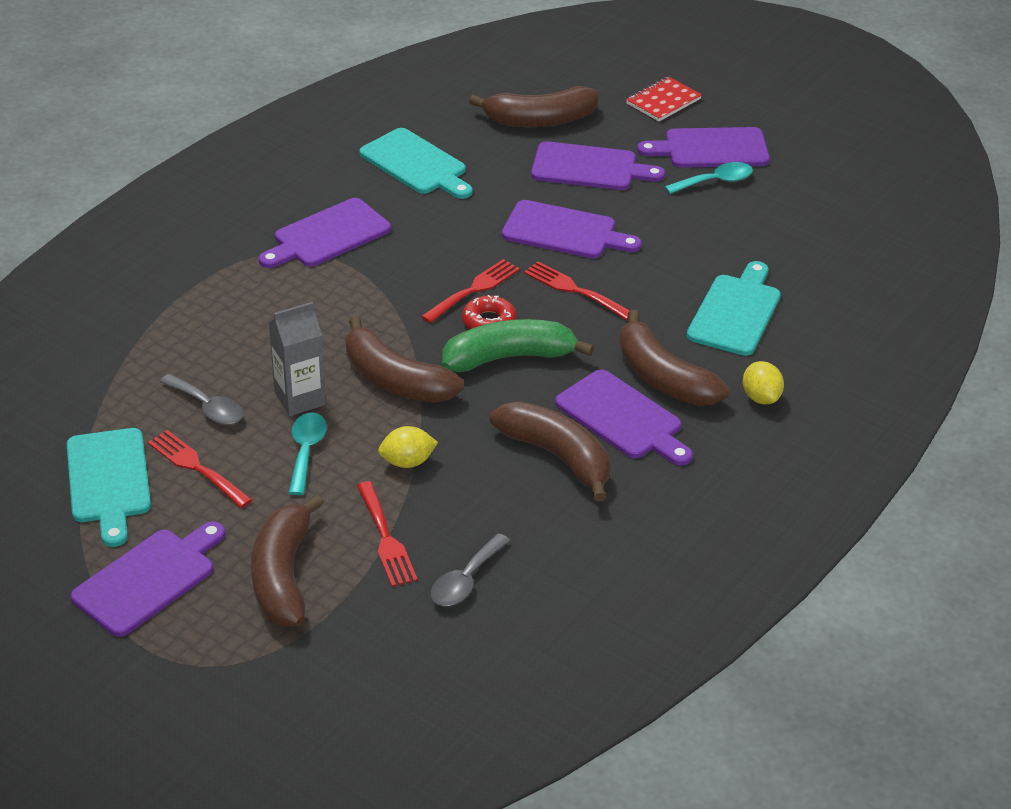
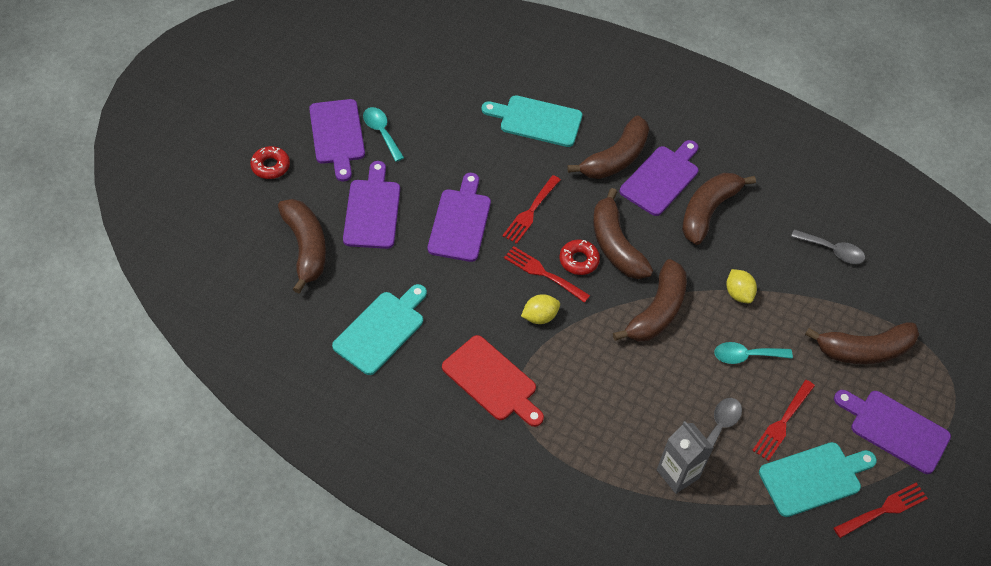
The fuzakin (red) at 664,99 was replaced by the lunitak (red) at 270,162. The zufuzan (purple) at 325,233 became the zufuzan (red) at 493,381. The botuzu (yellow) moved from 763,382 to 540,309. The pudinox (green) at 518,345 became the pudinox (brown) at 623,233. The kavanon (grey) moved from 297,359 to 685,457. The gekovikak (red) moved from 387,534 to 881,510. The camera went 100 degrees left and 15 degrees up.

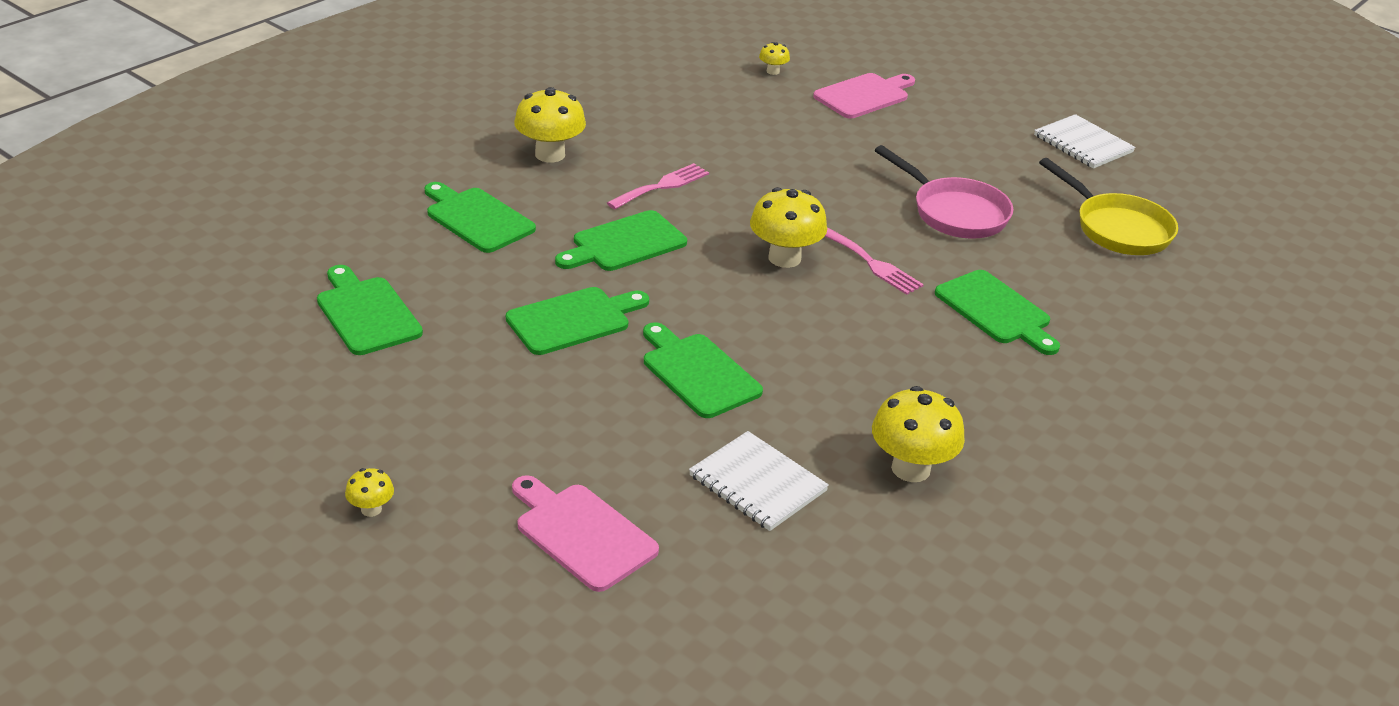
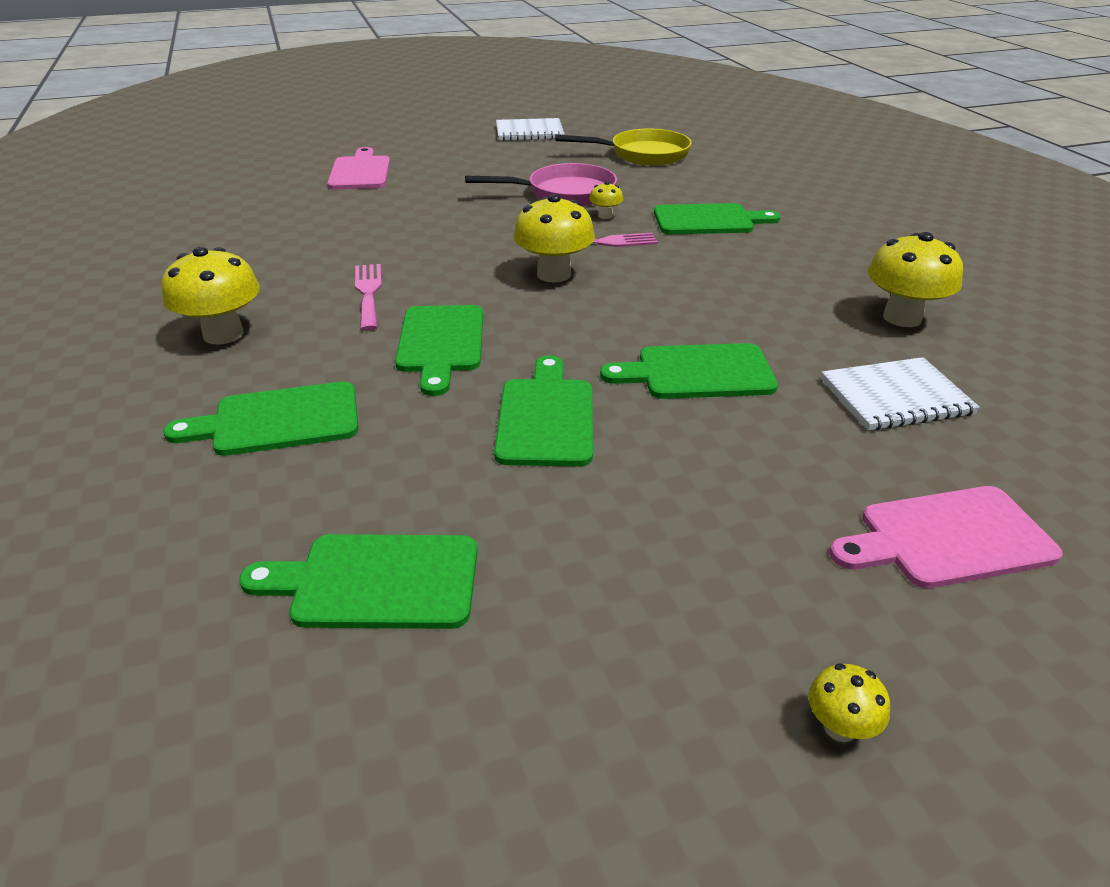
The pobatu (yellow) moved from 774,58 to 606,200. The camera went 55 degrees left and 0 degrees up.

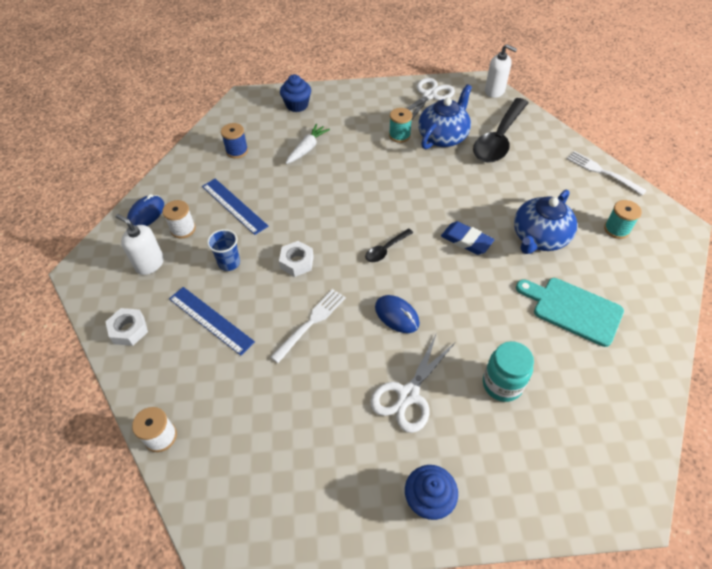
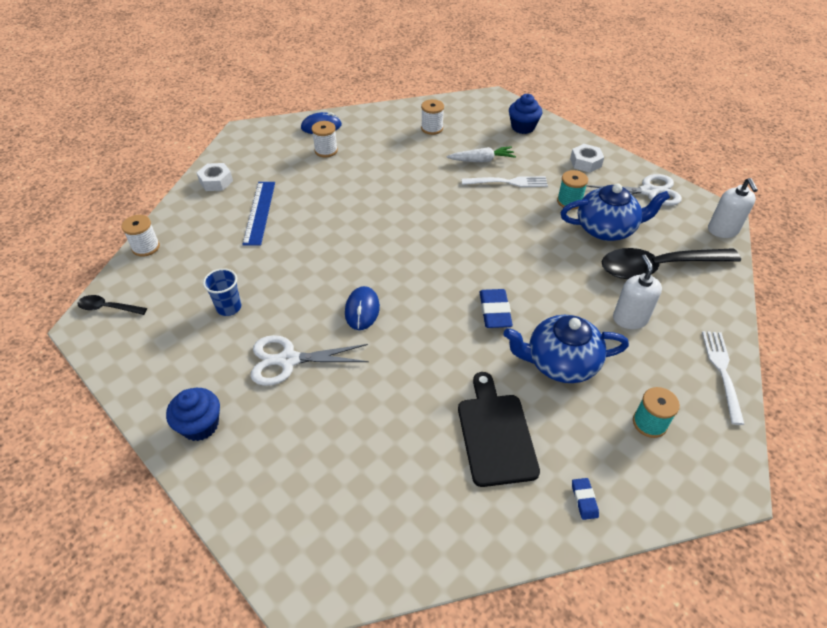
The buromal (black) moved from 389,245 to 112,305. The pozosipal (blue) moved from 223,250 to 222,292. The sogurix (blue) at 234,140 became the sogurix (white) at 432,117. The zufuzan (turquoise) at 570,312 became the zufuzan (black) at 499,429. The gekovikak (white) moved from 308,326 to 505,181. The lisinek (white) moved from 296,259 to 587,158. The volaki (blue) at 585,499 appeared. The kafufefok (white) moved from 140,244 to 637,292. The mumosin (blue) at 235,207 disappeared. The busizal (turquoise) at 508,371 disappeared. The camera went 50 degrees right and 5 degrees down.

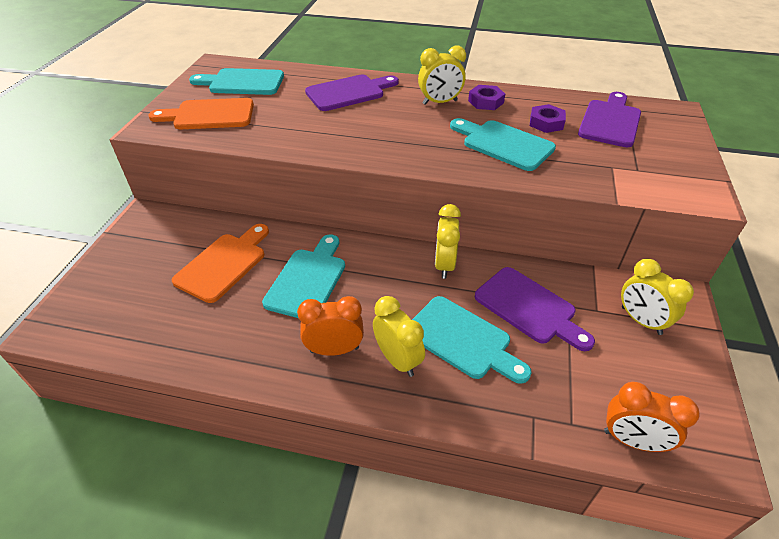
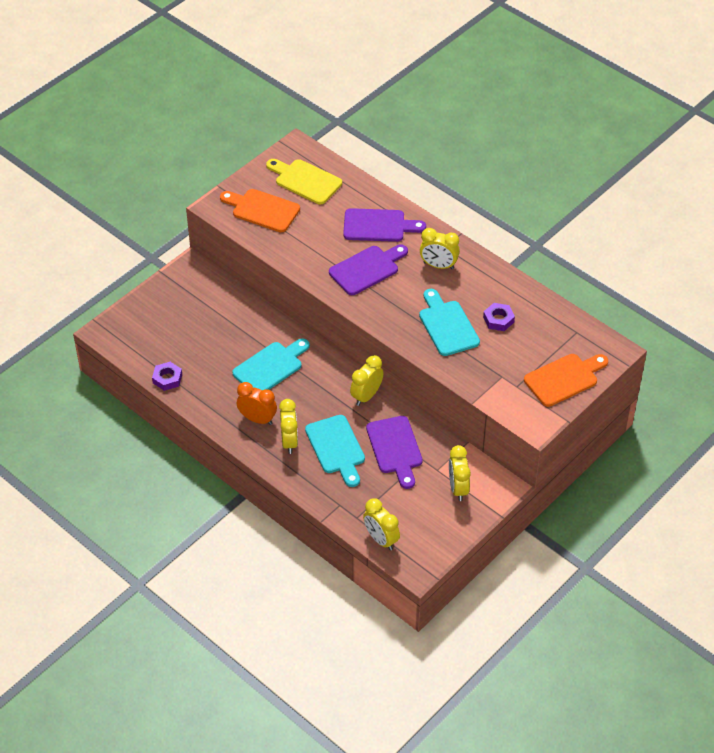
The lisinek (purple) moved from 486,97 to 167,376. The zufuzan (turquoise) at 236,81 became the zufuzan (yellow) at 304,181. The zufuzan (purple) moved from 609,119 to 368,270. The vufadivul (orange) at 652,417 became the vufadivul (yellow) at 381,524. The zufuzan (orange) moved from 220,263 to 566,380. The camera went 30 degrees right and 5 degrees up.

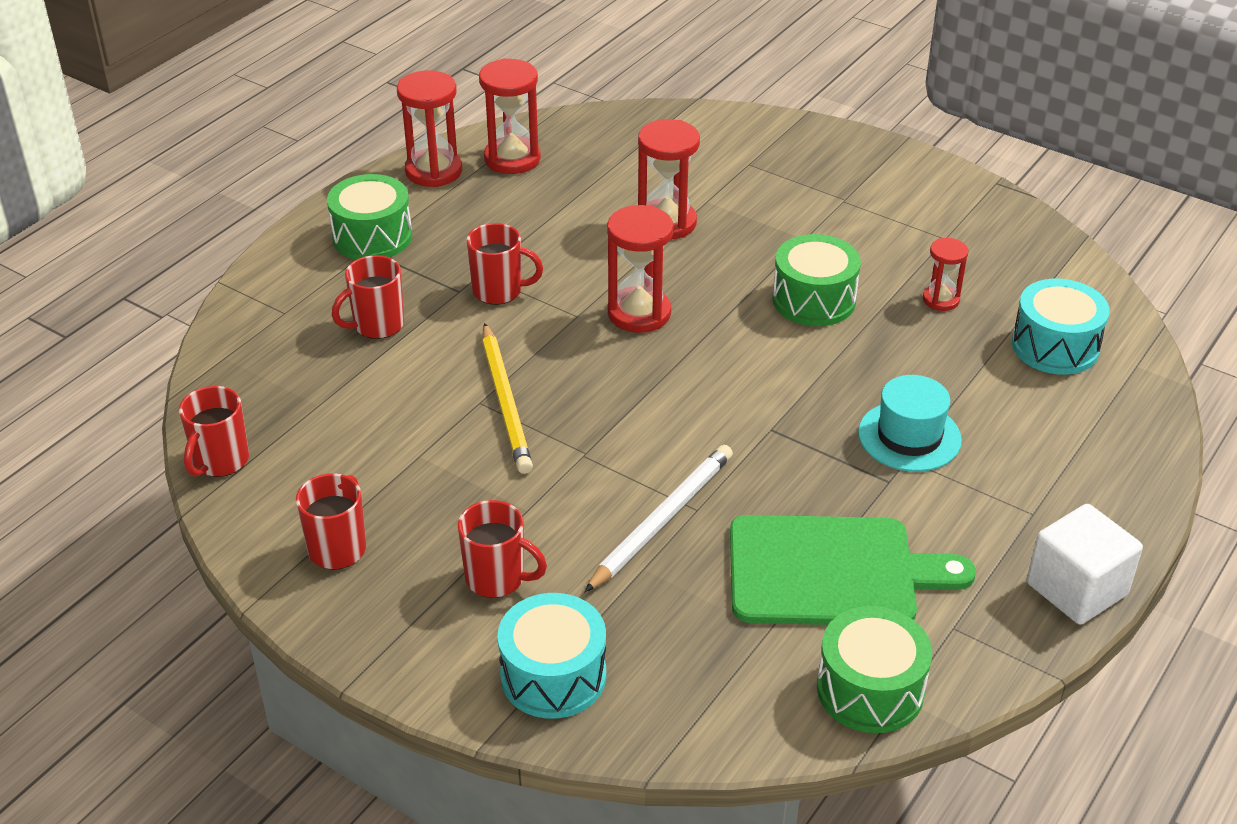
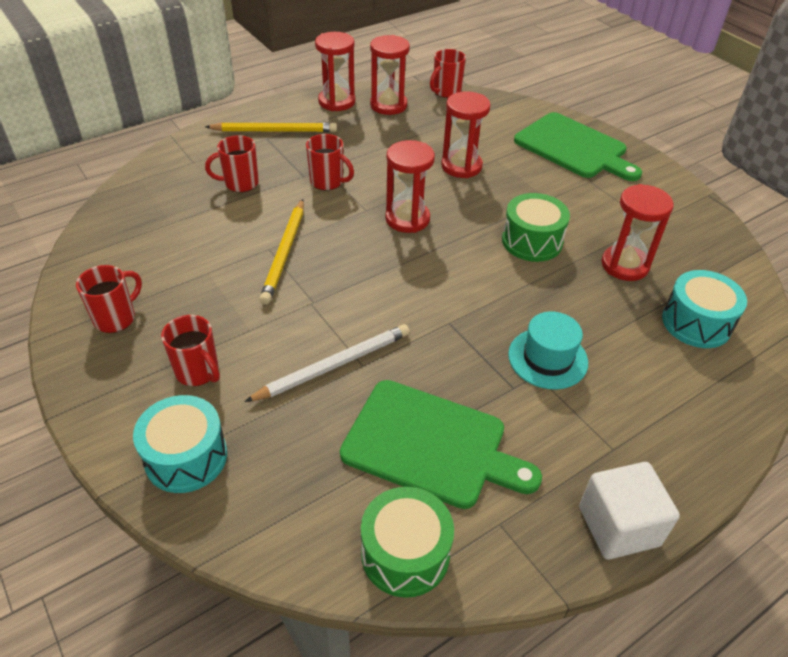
The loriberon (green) at 369,217 was replaced by the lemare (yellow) at 271,127. The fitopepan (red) moved from 214,431 to 448,73. The zufuzan (green) at 578,146 appeared. The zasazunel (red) at 945,274 changed to 1.71 times the size. The camera went 20 degrees right and 5 degrees up.

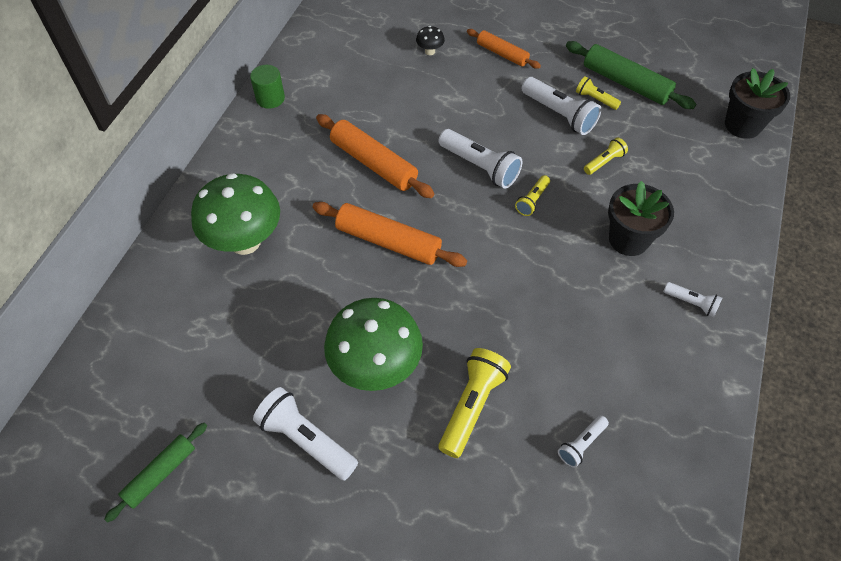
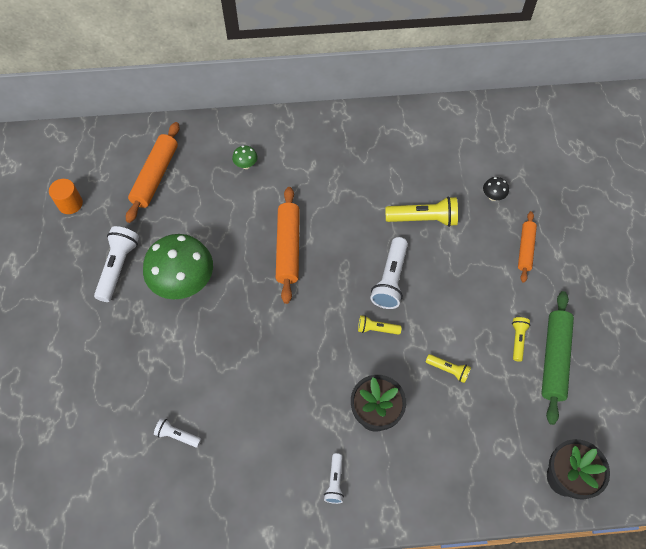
The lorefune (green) at 155,473 was replaced by the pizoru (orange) at 66,196. The lorefune (orange) moved from 375,156 to 153,172. The pobatu (green) at 235,214 changed to 0.41 times the size. The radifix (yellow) moved from 474,403 to 421,211. The pizoru (green) at 267,87 disappeared. The radifix (white) at 561,106 disappeared. The camera went 65 degrees right and 5 degrees up.

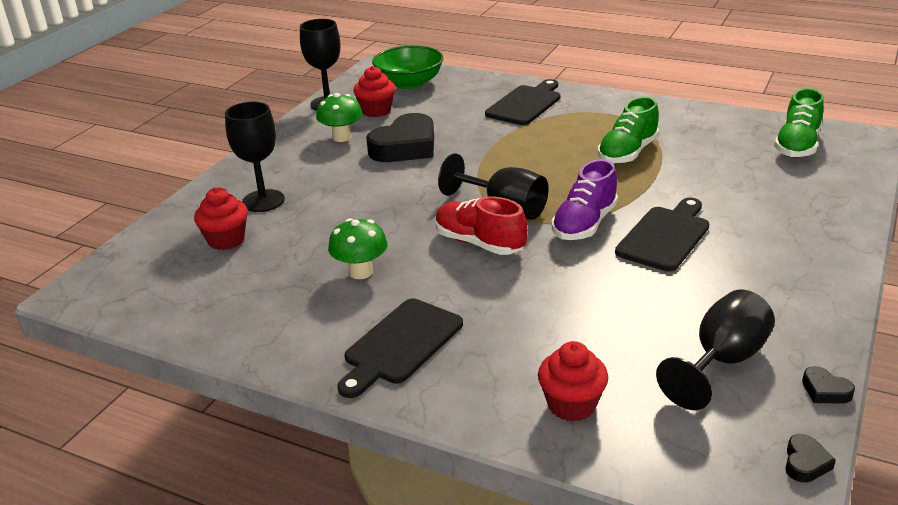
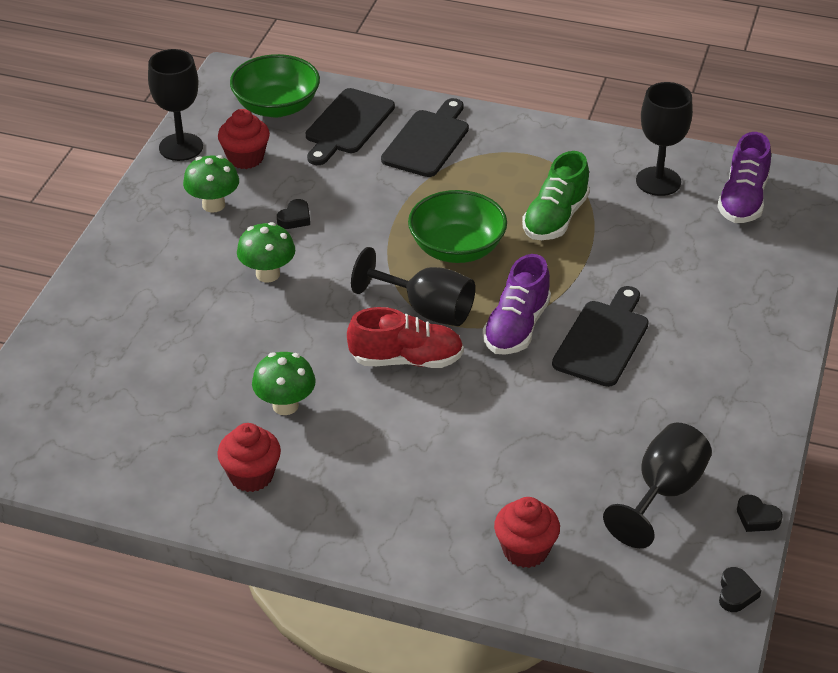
The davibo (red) moved from 221,219 to 249,457. The pobatu (green) at 266,252 appeared. The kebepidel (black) at 400,137 changed to 0.42 times the size. The zufuzan (black) moved from 400,348 to 350,126. The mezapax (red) at 481,225 turned 150 degrees clockwise. The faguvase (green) at 457,226 appeared. The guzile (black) moved from 255,157 to 664,139. The mezapax (green) at 799,123 became the mezapax (purple) at 744,177. The camera went 10 degrees left and 10 degrees up.

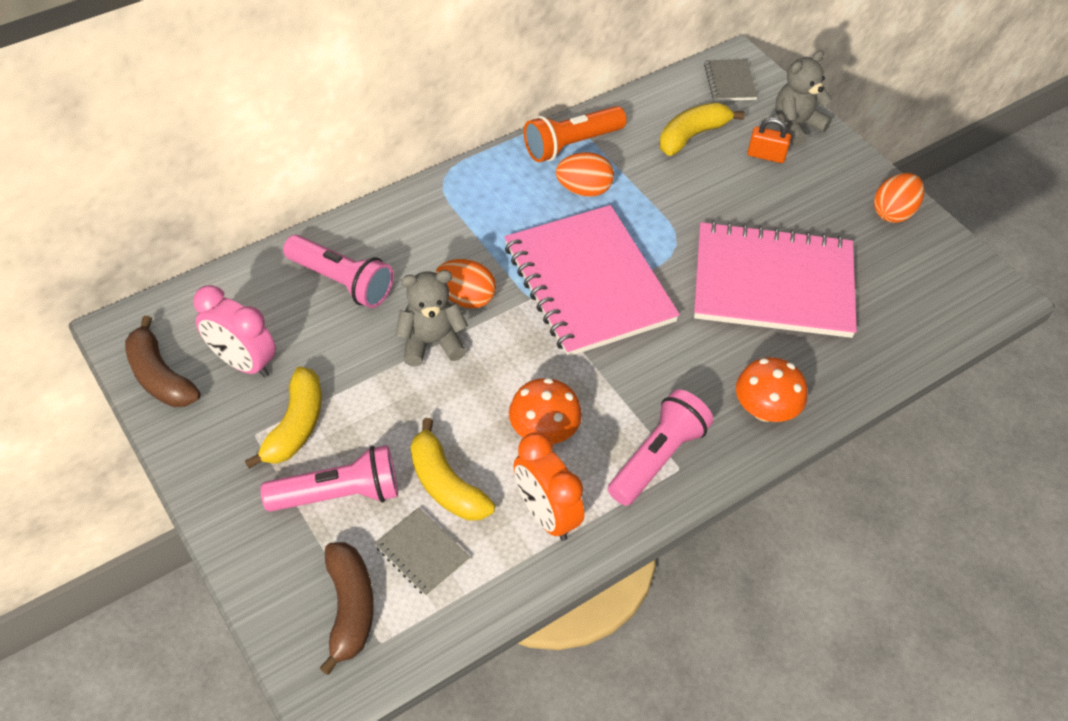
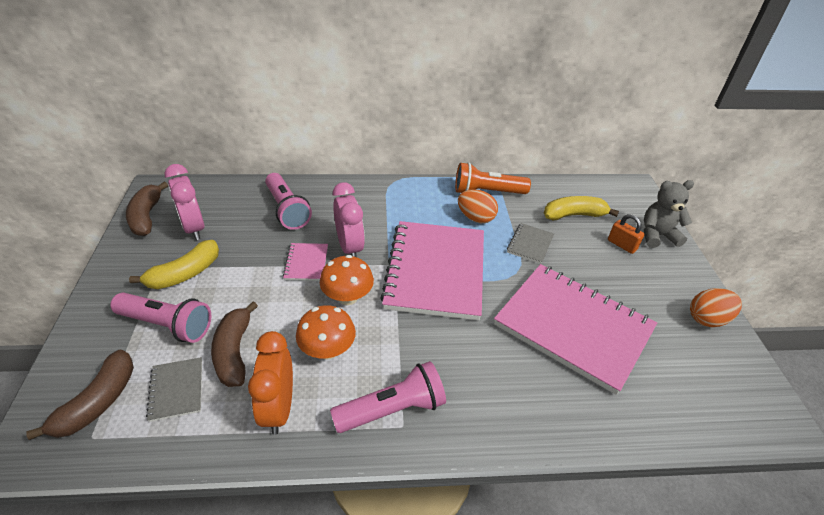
The pudinox (yellow) at 452,469 became the pudinox (brown) at 234,344. The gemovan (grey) at 431,318 was replaced by the fuzakin (pink) at 305,262. The pobatu (orange) moved from 771,389 to 347,280. The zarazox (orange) at 465,284 was replaced by the vufadivul (pink) at 349,219. The fuzakin (grey) moved from 731,80 to 530,243. The camera went 30 degrees right and 10 degrees down.

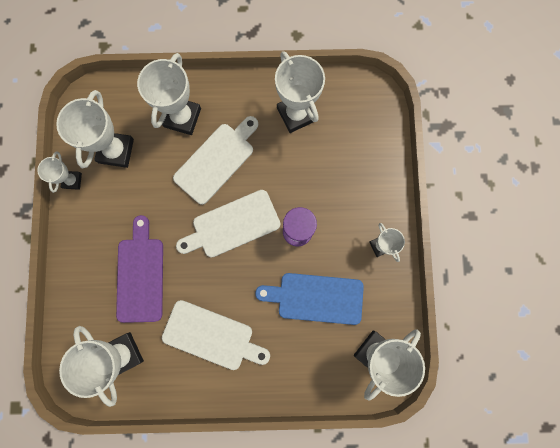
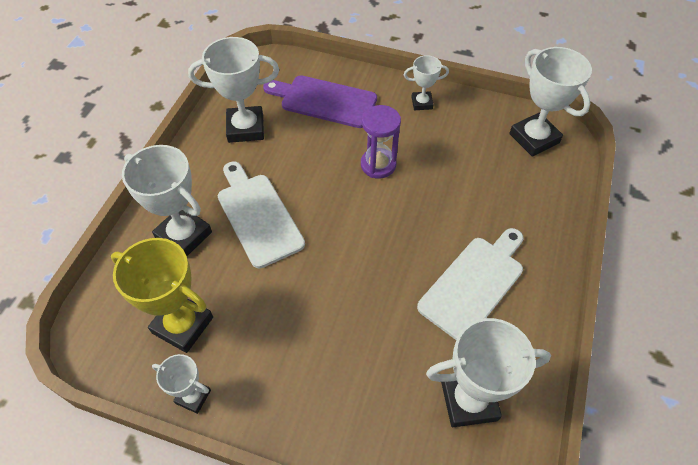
The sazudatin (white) at 95,129 became the sazudatin (yellow) at 162,295. The zufuzan (purple) moved from 139,269 to 320,102. The zufuzan (white) at 228,223 disappeared. The zufuzan (blue) at 309,299 disappeared. The camera went 70 degrees left and 25 degrees down.

